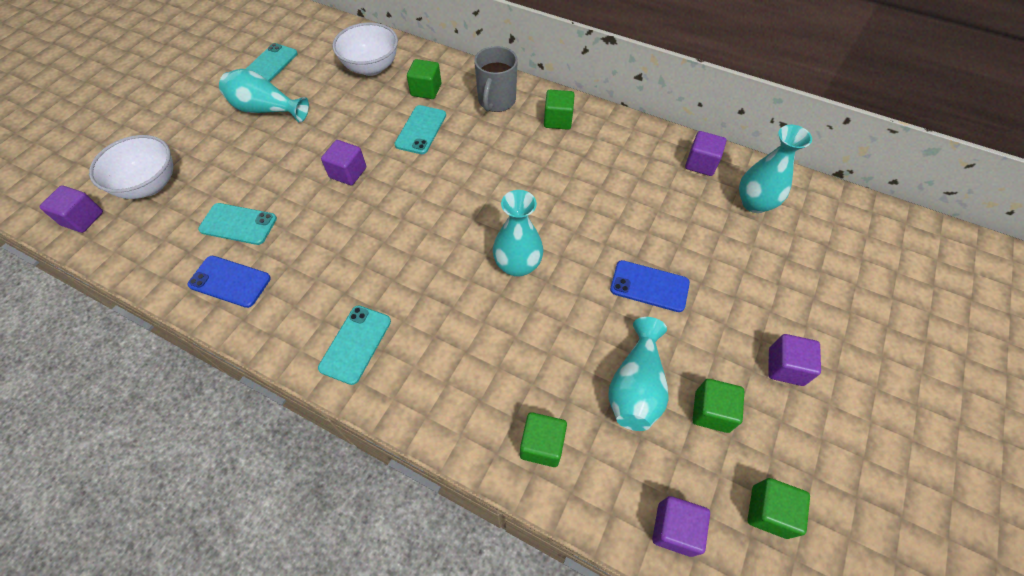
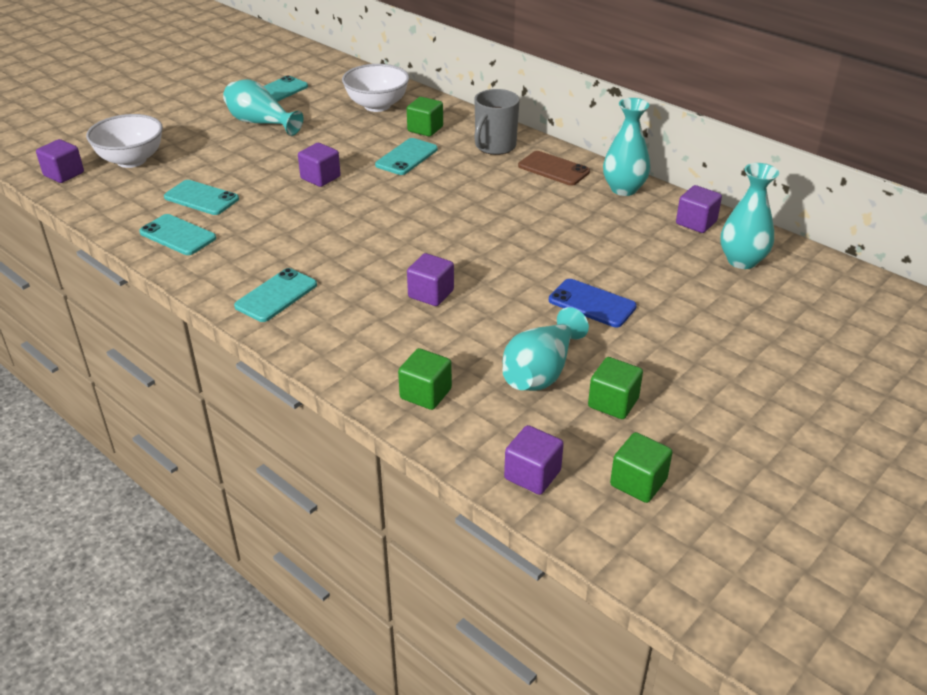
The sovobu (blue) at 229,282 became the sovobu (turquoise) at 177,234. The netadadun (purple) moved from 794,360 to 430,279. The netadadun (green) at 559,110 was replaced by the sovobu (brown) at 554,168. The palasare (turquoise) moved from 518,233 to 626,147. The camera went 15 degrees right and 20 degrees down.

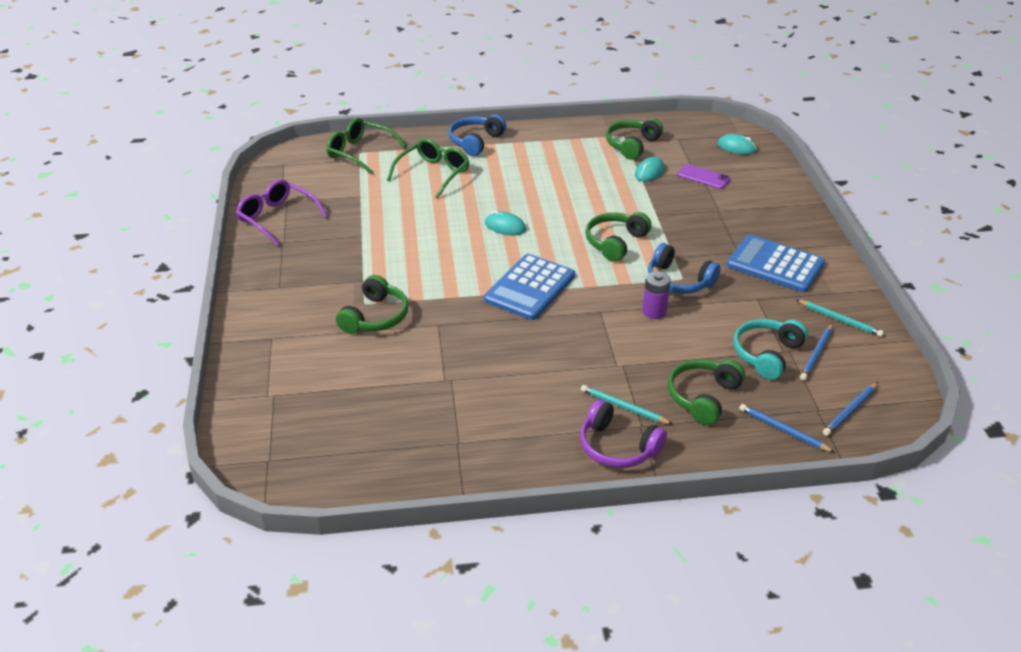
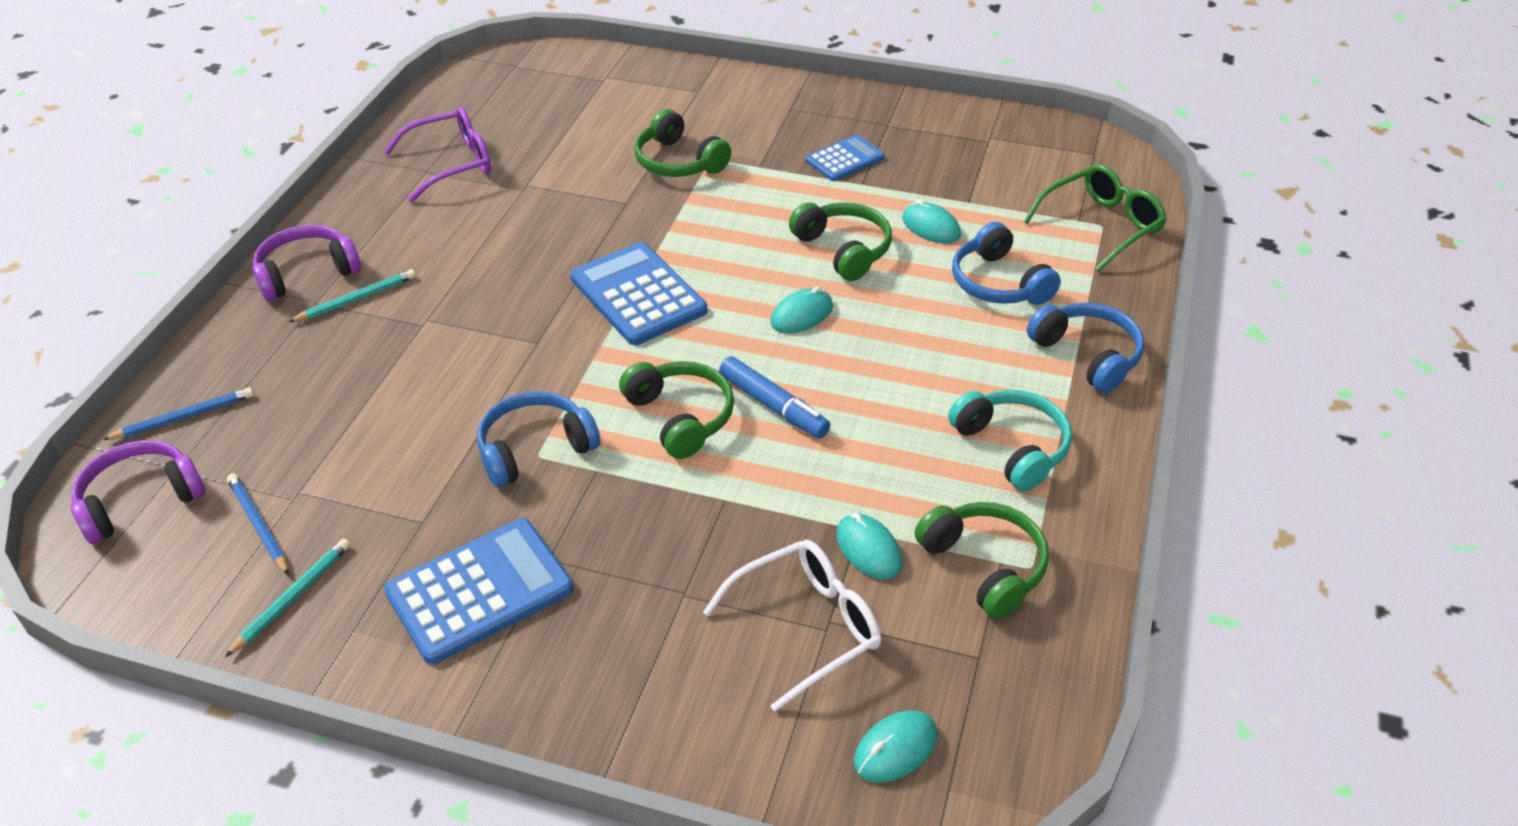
The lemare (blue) at 850,409 was replaced by the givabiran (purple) at 138,492. The lemare (turquoise) at 840,318 turned 150 degrees clockwise. The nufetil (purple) moved from 282,212 to 437,154. The sovobu (purple) at 704,176 was replaced by the nufetil (white) at 792,626. The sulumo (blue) at 774,397 appeared. The givabiran (green) moved from 706,392 to 840,241. The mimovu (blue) at 845,158 appeared. The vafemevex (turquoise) at 931,222 appeared. The givabiran (turquoise) moved from 770,349 to 1010,441. The nufetil (green) at 428,168 was replaced by the givabiran (blue) at 1006,263. The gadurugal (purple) at 656,295 disappeared. The camera went 115 degrees right and 5 degrees up.

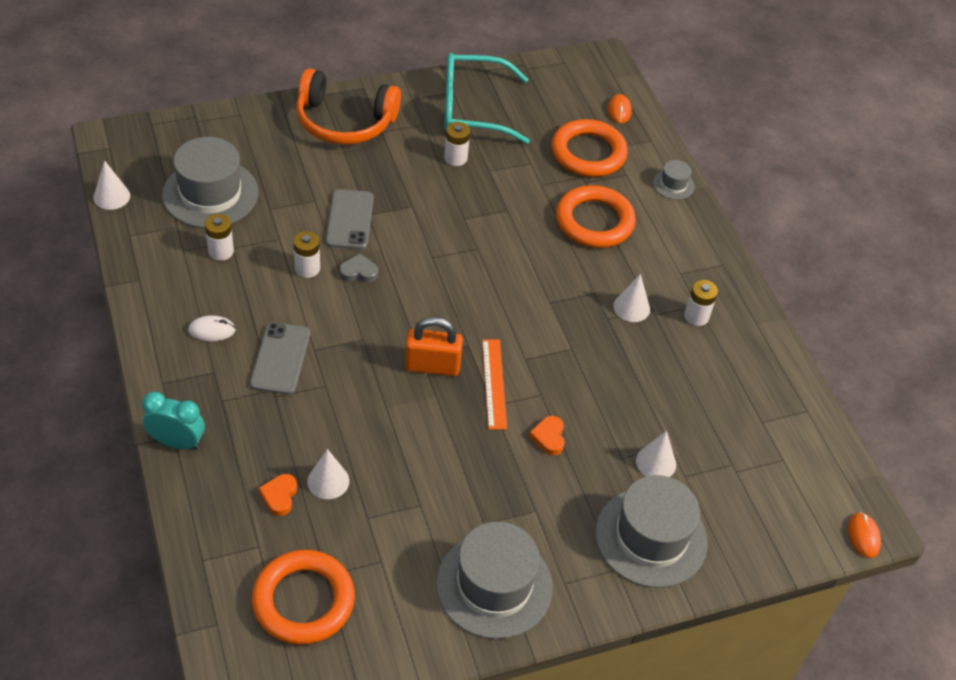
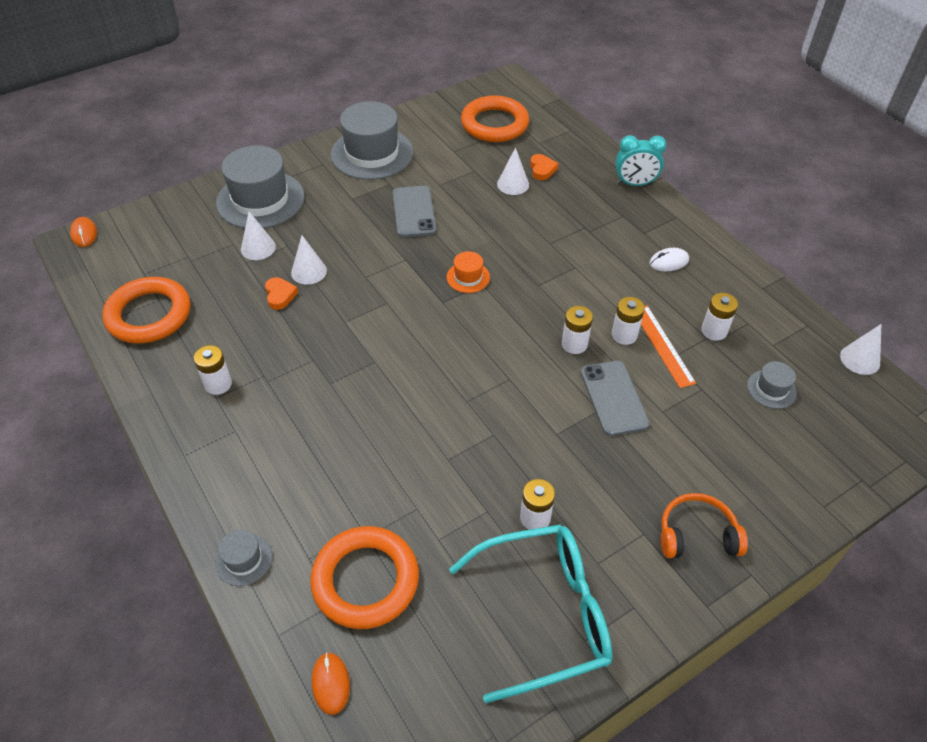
The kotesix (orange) moved from 596,216 to 146,310. The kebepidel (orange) moved from 547,435 to 281,293. The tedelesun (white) moved from 631,298 to 309,260. The sovobu (grey) moved from 280,358 to 415,211. The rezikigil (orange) at 434,346 was replaced by the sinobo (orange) at 468,272. The kebepidel (grey) at 358,267 was replaced by the gadurugal (white) at 577,330. The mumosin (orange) moved from 494,384 to 668,346. The givabiran (orange) at 348,107 changed to 0.59 times the size. The sinobo (grey) at 210,182 changed to 0.46 times the size. The camera went 170 degrees right and 0 degrees up.

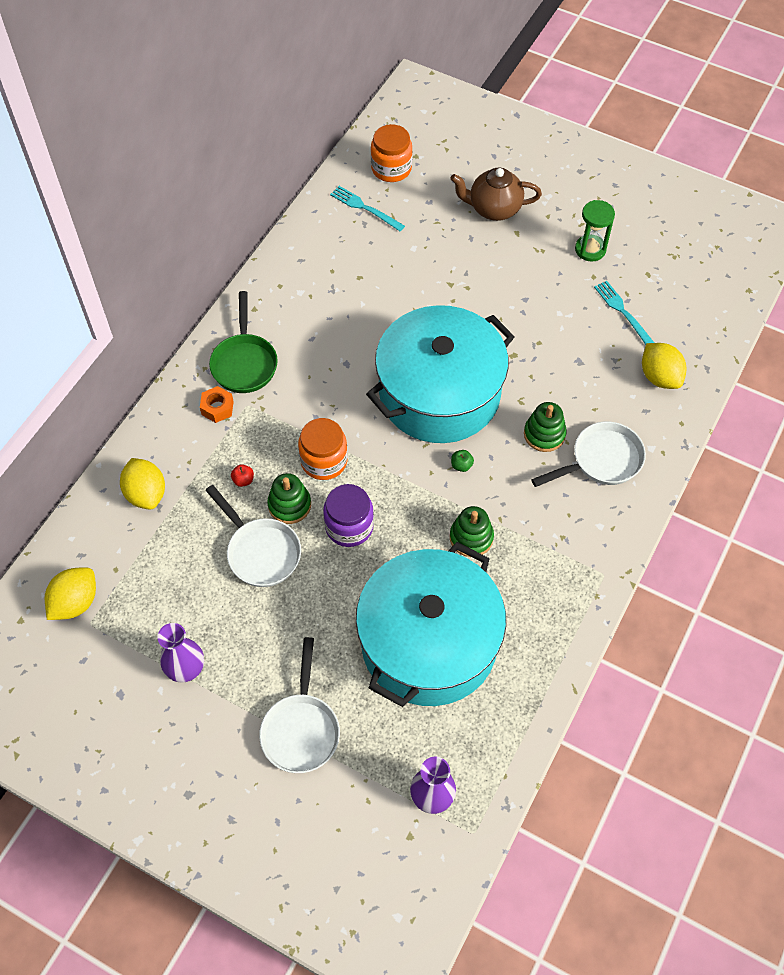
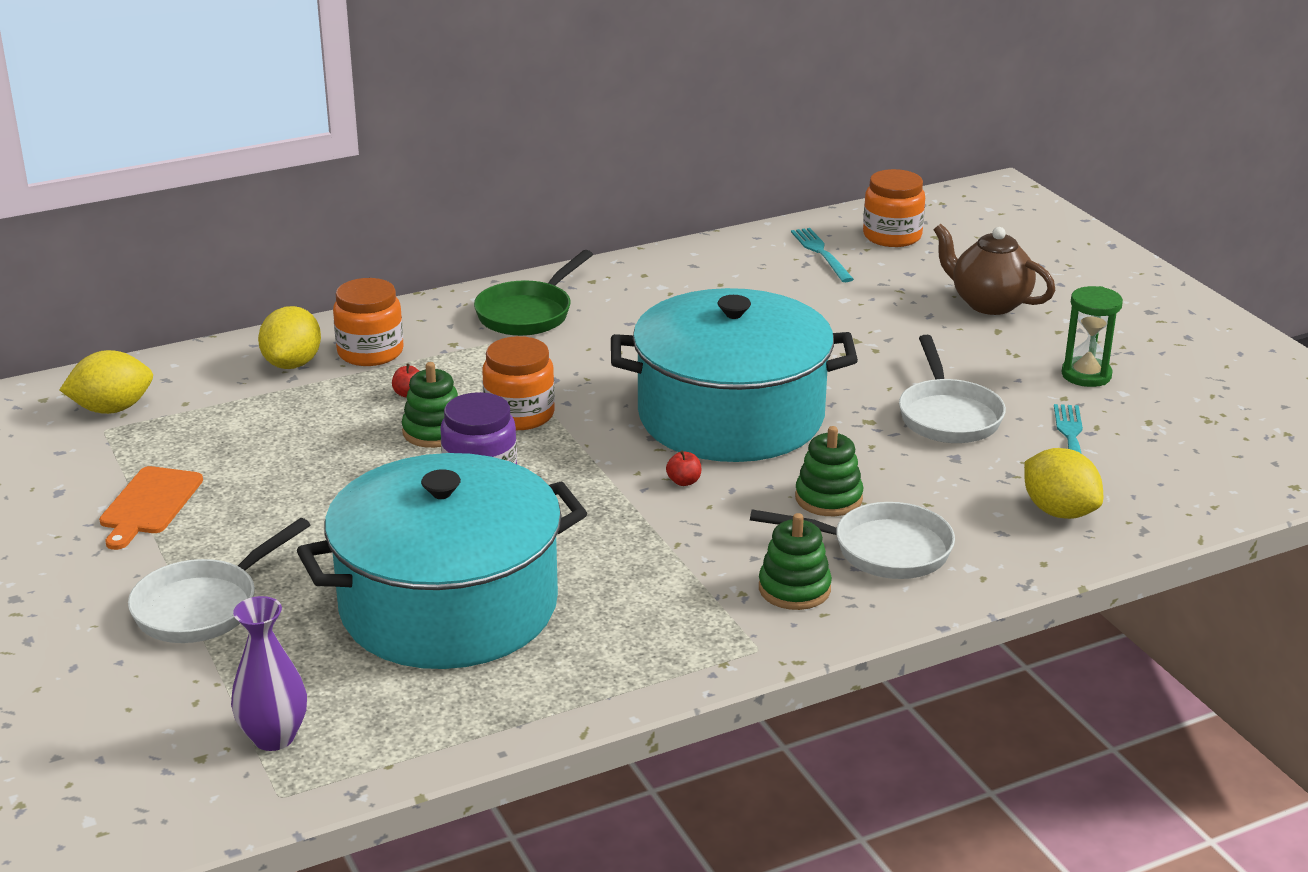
The palasare (purple) at 180,652 was replaced by the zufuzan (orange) at 151,508. The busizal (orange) at 368,322 appeared. The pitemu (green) at 462,461 became the pitemu (red) at 683,468. The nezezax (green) moved from 472,531 to 795,561. The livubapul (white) moved from 253,536 to 952,389. The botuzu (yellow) at 664,366 turned 45 degrees counterclockwise. The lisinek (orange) at 217,404 disappeared. The camera went 35 degrees right and 30 degrees down.

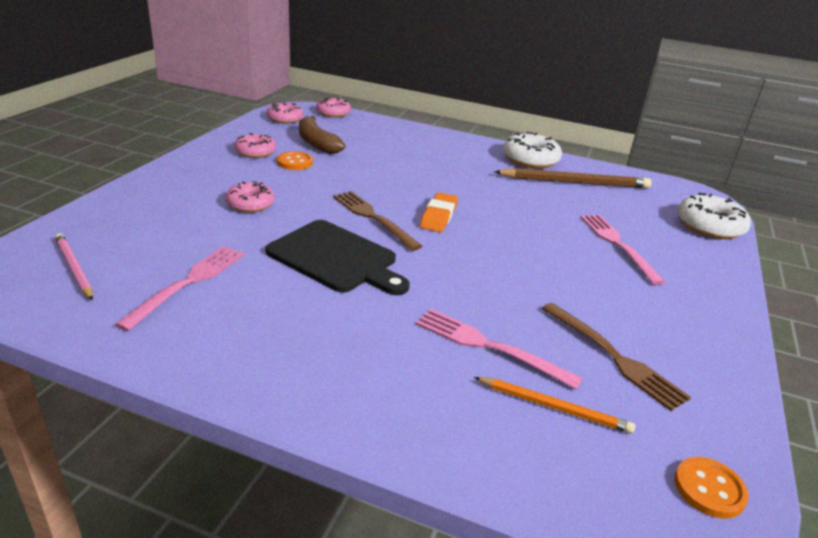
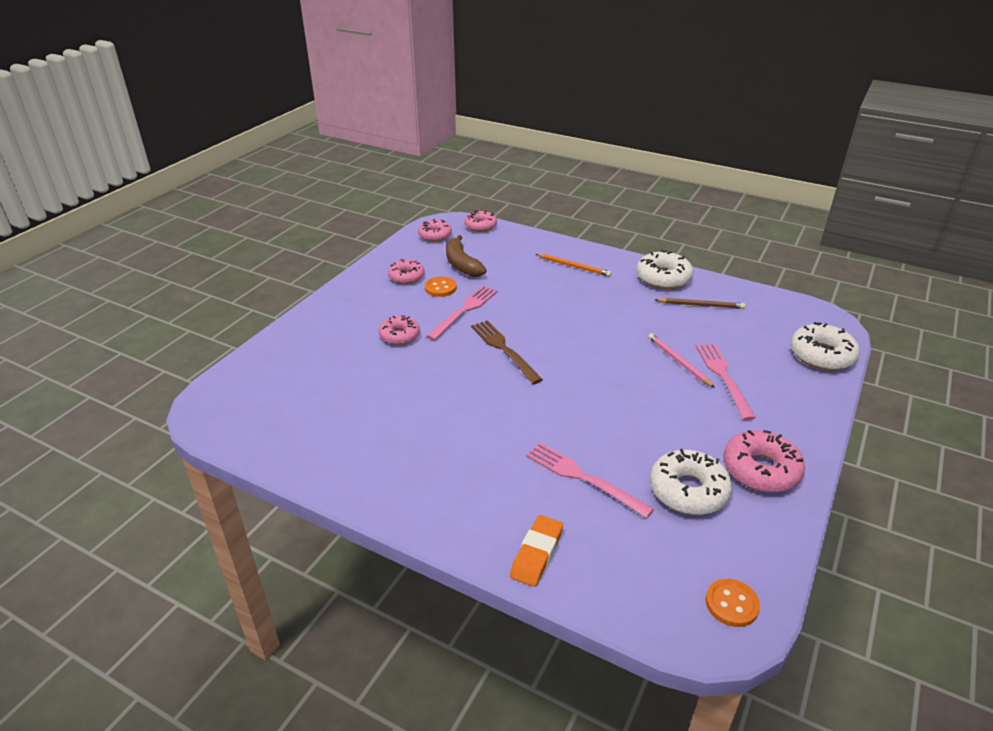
The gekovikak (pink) moved from 179,288 to 462,313. The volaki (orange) moved from 439,212 to 536,551. The lemare (orange) moved from 554,405 to 573,265. The lemare (pink) moved from 74,266 to 681,360. The gekovikak (brown) at 616,357 was replaced by the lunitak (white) at 691,482. The lemare (brown) at 573,178 changed to 0.59 times the size. The lunitak (pink) at 764,461 appeared. The zufuzan (black) at 337,257 disappeared. The camera went 10 degrees right and 5 degrees up.

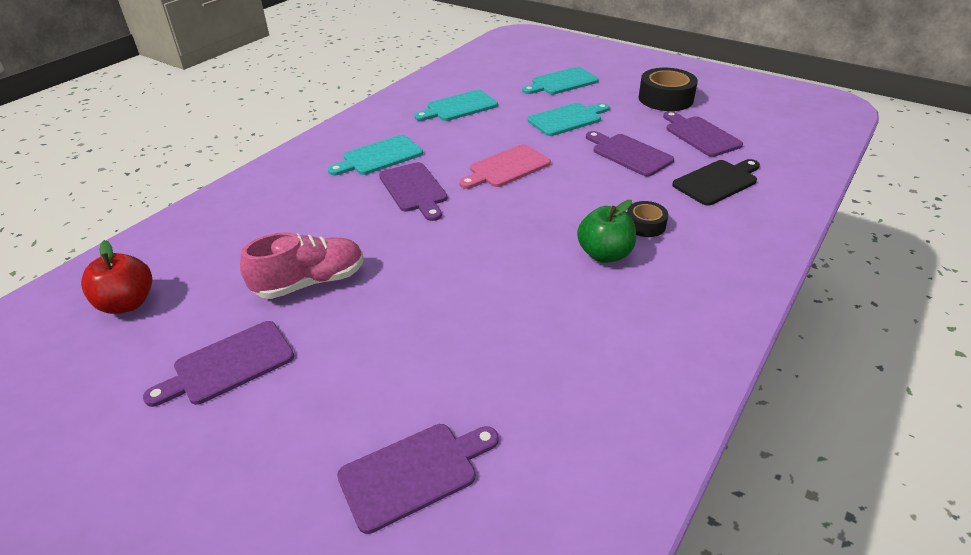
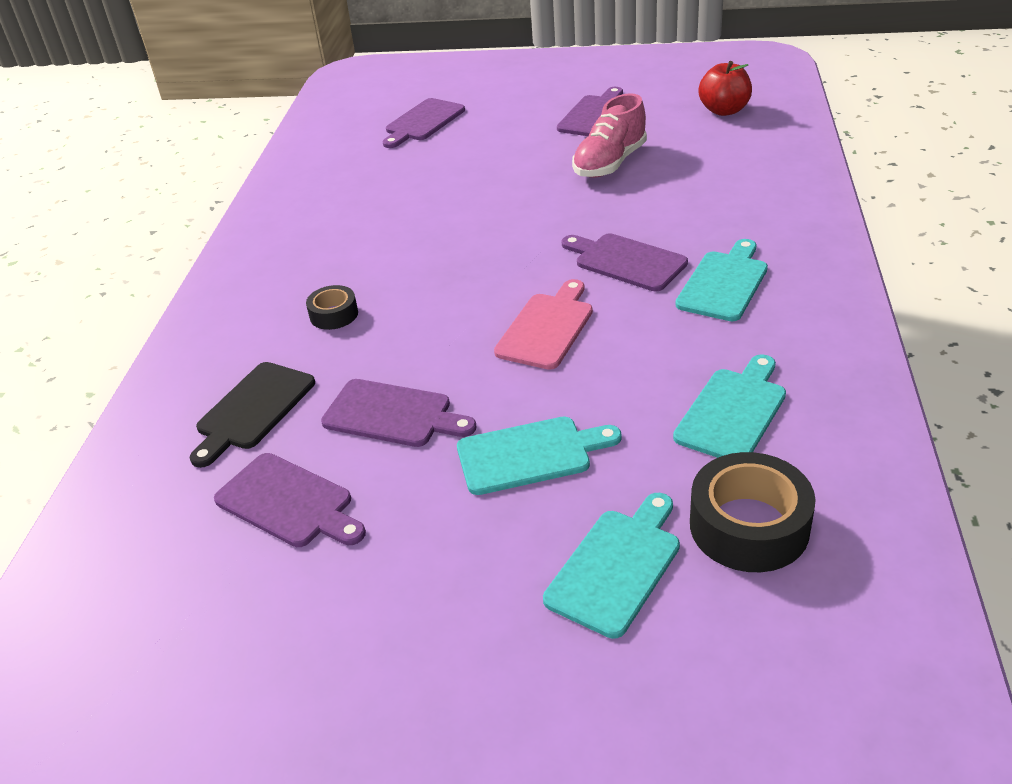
The zufuzan (turquoise) at 569,119 turned 135 degrees counterclockwise. The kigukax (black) moved from 668,89 to 753,512. The pitemu (green) at 606,231 disappeared. The camera went 155 degrees right and 0 degrees up.

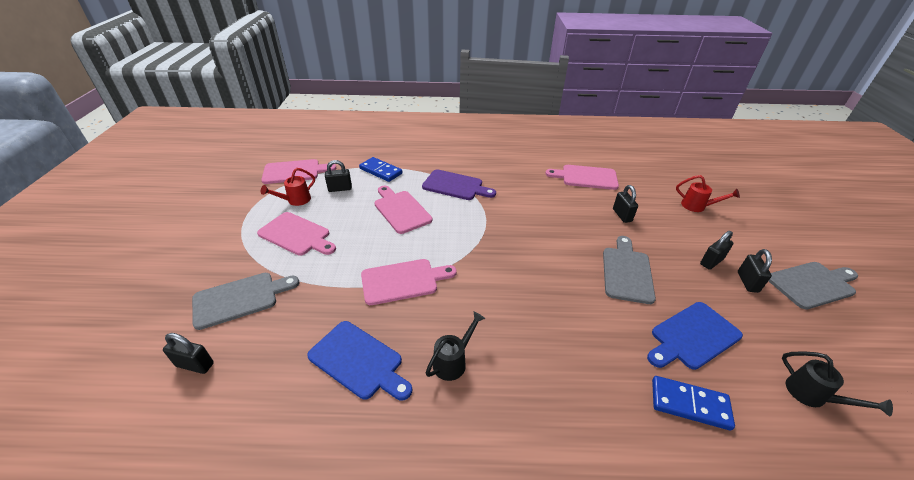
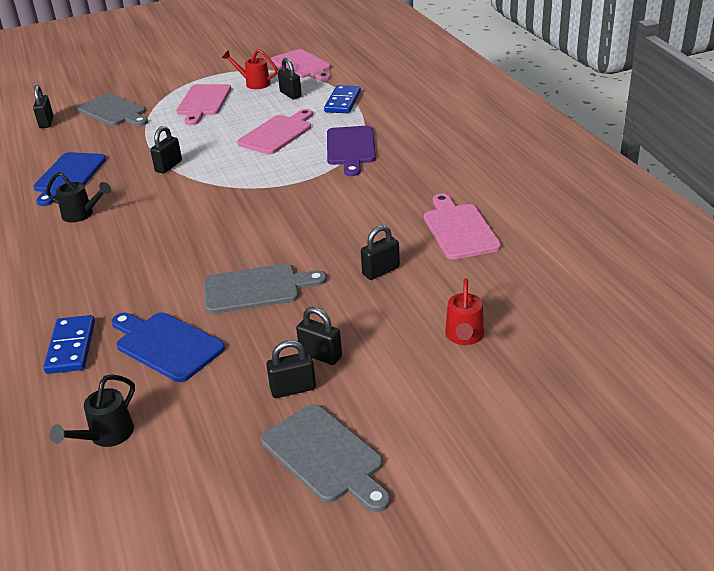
The zufuzan (pink) at 409,282 was replaced by the rezikigil (black) at 166,149. The camera went 70 degrees right and 5 degrees down.

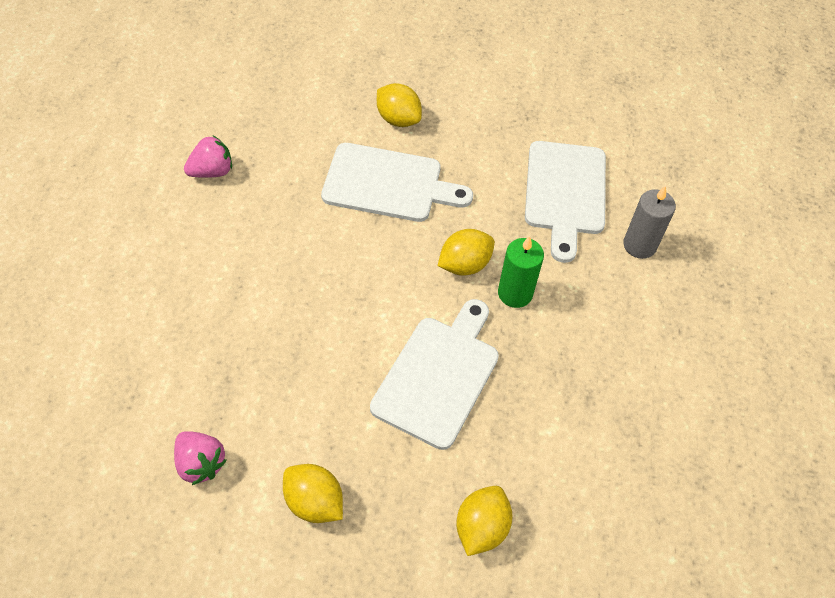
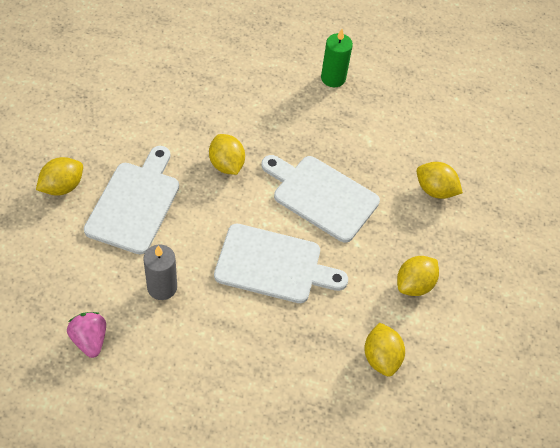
The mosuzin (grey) moved from 649,222 to 160,272. The zufuzan (white) moved from 565,202 to 281,263. The mosuzin (green) moved from 521,272 to 337,58. The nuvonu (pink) at 200,458 was replaced by the botuzu (yellow) at 384,349. The camera went 85 degrees left and 0 degrees up.

